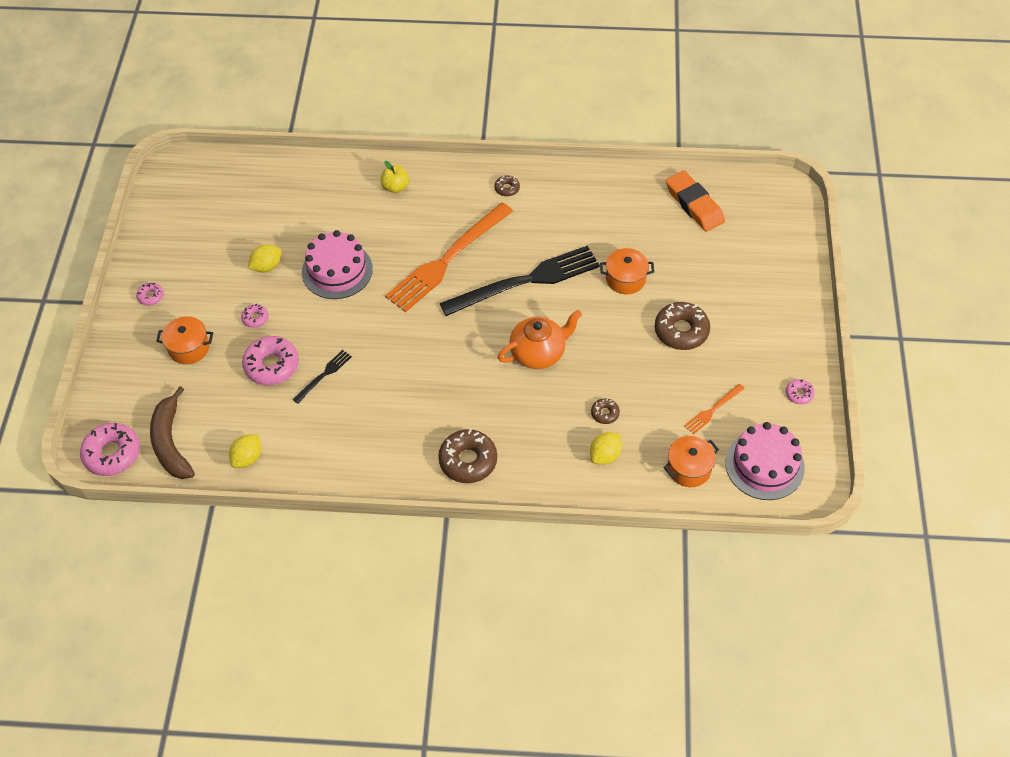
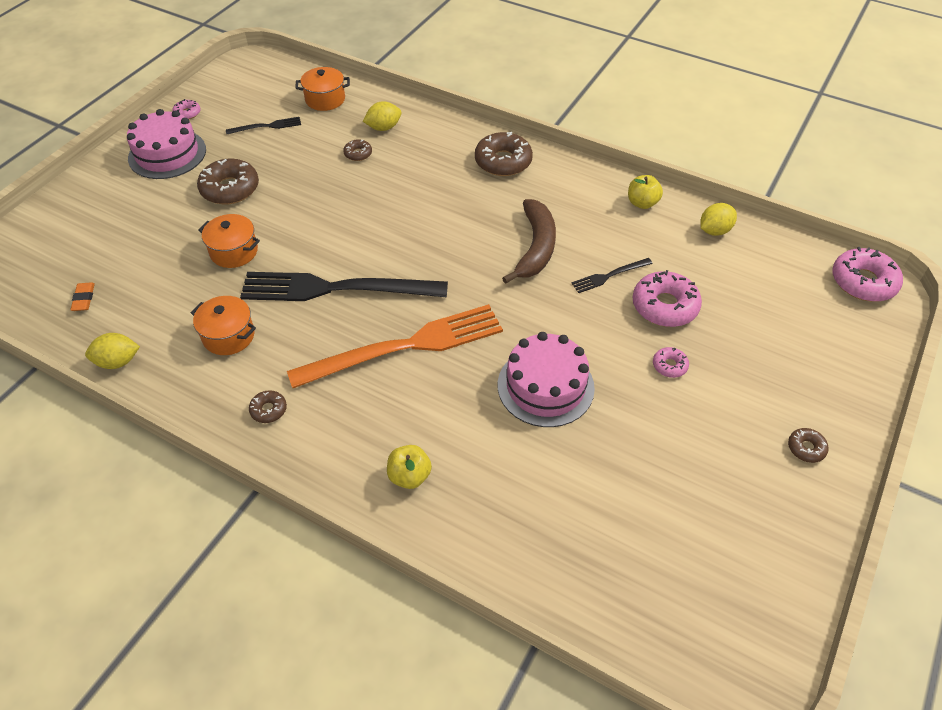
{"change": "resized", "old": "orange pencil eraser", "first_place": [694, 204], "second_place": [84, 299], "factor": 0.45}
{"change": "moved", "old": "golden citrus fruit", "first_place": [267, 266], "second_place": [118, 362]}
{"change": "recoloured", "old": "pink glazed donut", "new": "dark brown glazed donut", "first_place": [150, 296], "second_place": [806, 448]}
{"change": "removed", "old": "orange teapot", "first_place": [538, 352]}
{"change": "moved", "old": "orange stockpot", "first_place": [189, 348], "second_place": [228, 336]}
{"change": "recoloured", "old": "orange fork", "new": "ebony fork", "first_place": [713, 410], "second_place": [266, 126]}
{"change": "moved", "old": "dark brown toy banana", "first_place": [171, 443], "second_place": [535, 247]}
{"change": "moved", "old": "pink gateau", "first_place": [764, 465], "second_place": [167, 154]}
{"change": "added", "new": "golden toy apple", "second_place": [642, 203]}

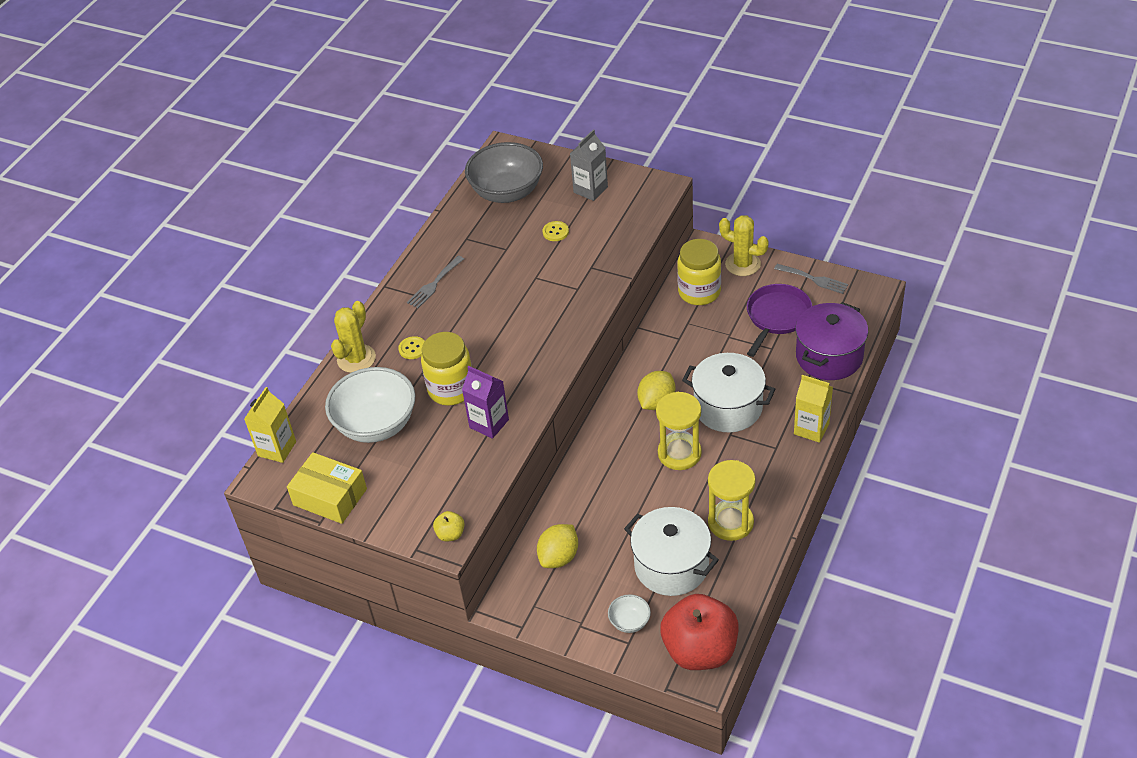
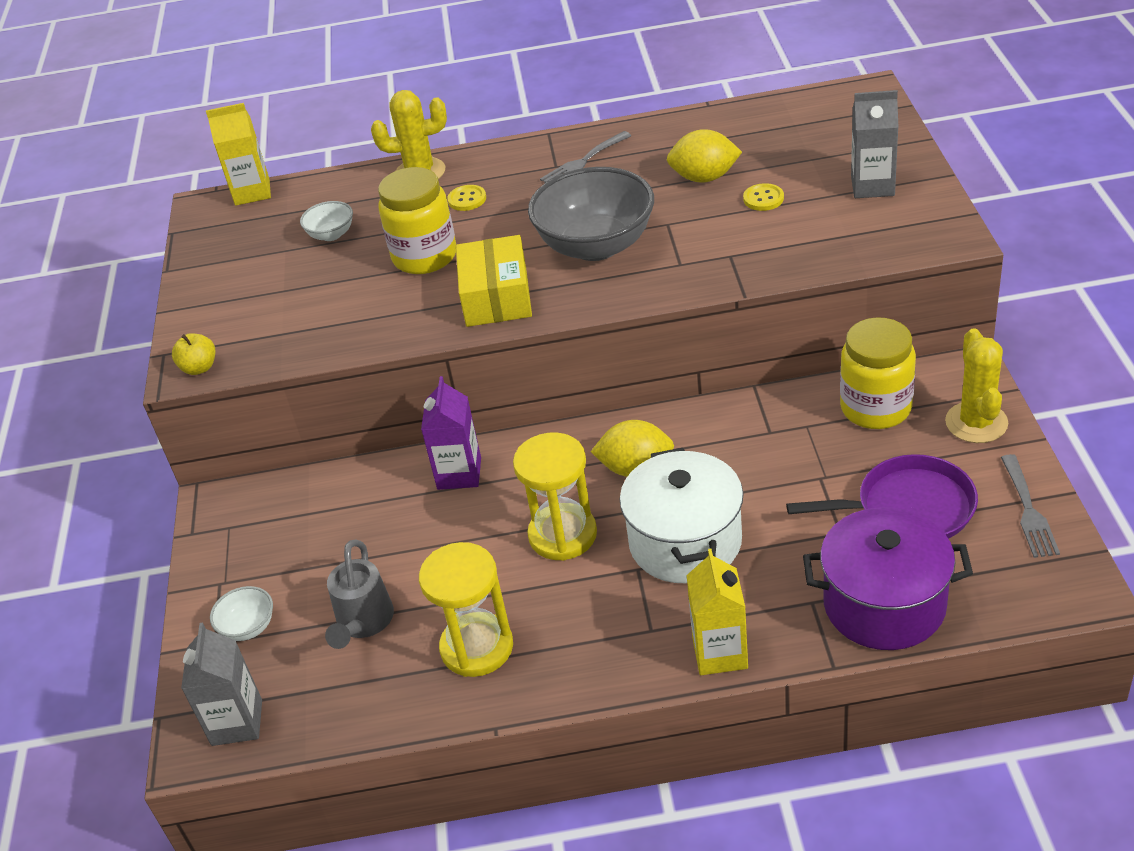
{"change": "moved", "old": "gray serving bowl", "first_place": [507, 192], "second_place": [596, 246]}
{"change": "turned", "old": "gray fork", "first_place": [434, 284], "second_place": [583, 162], "degrees": -45}
{"change": "moved", "old": "royal purple juice carton", "first_place": [489, 423], "second_place": [459, 473]}
{"change": "resized", "old": "white serving bowl", "first_place": [376, 425], "second_place": [331, 234], "factor": 0.45}
{"change": "moved", "old": "golden parcel", "first_place": [330, 497], "second_place": [496, 297]}
{"change": "replaced", "old": "white stockpot", "new": "gray watering pot", "first_place": [671, 566], "second_place": [363, 623]}
{"change": "moved", "old": "golden citrus fruit", "first_place": [559, 557], "second_place": [704, 178]}
{"change": "replaced", "old": "crimson toy apple", "new": "gray juice carton", "first_place": [700, 650], "second_place": [237, 722]}

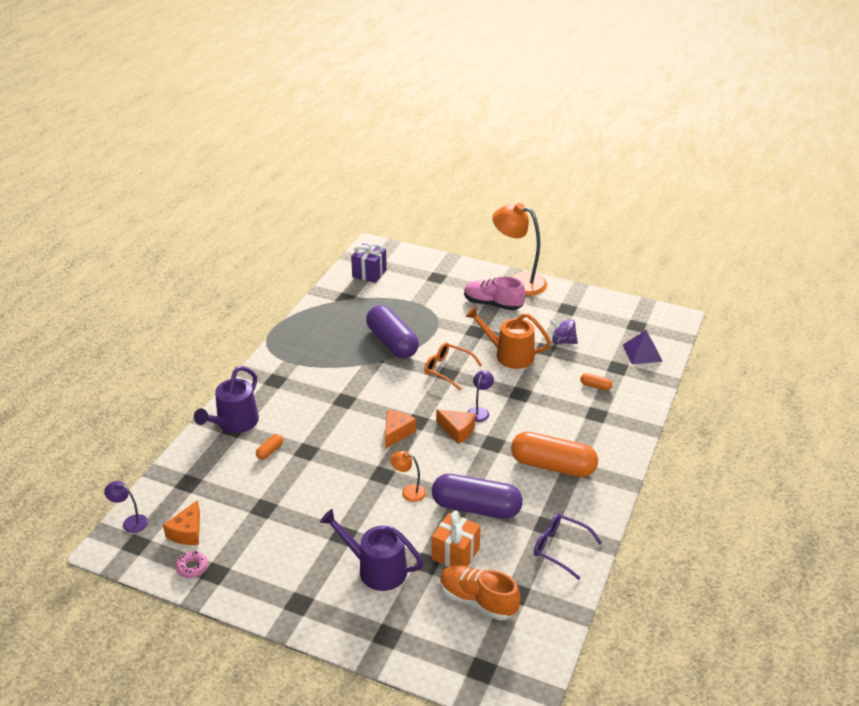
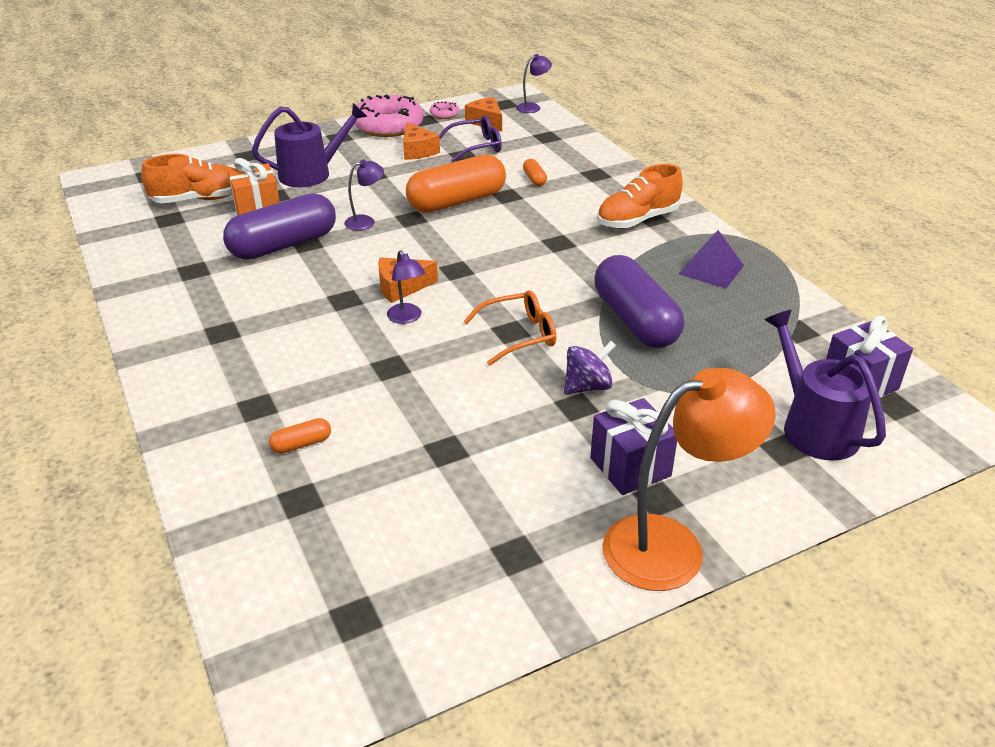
{"change": "replaced", "old": "pink sneaker", "new": "royal purple wrapped gift", "first_place": [493, 304], "second_place": [630, 467]}
{"change": "turned", "old": "royal purple pill", "first_place": [392, 342], "second_place": [635, 320], "degrees": 60}
{"change": "removed", "old": "orange watering pot", "first_place": [509, 355]}
{"change": "moved", "old": "royal purple whirligig", "first_place": [563, 341], "second_place": [587, 386]}
{"change": "moved", "old": "royal purple pyramid", "first_place": [642, 353], "second_place": [711, 269]}
{"change": "moved", "old": "royal purple watering pot", "first_place": [234, 423], "second_place": [813, 427]}
{"change": "moved", "old": "orange piece of cheese", "first_place": [397, 433], "second_place": [417, 151]}
{"change": "moved", "old": "orange pill", "first_place": [552, 466], "second_place": [457, 201]}
{"change": "recoloured", "old": "orange lamp", "new": "royal purple lamp", "first_place": [408, 491], "second_place": [366, 221]}
{"change": "moved", "old": "royal purple spectacles", "first_place": [560, 548], "second_place": [476, 147]}
{"change": "added", "new": "pink glazed donut", "second_place": [388, 126]}
{"change": "added", "new": "orange sneaker", "second_place": [637, 220]}

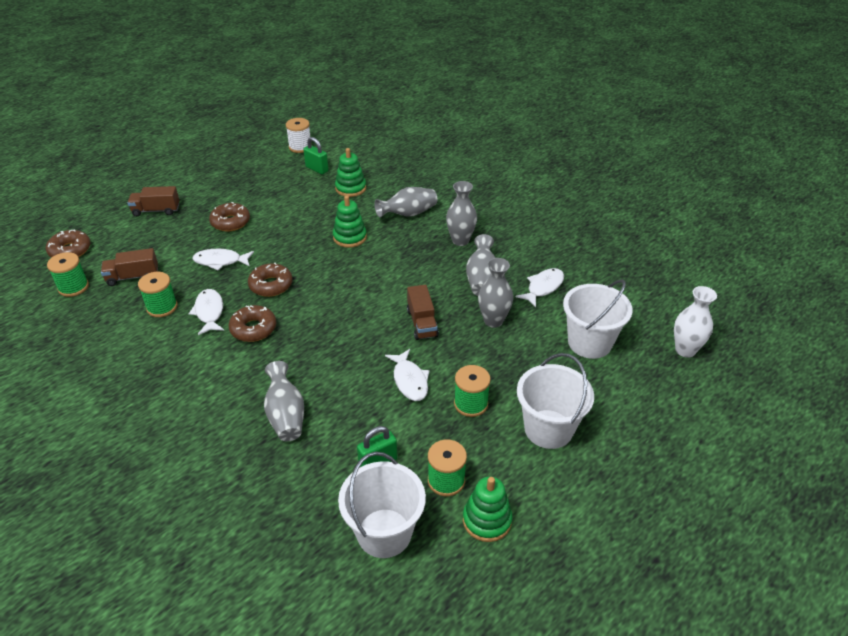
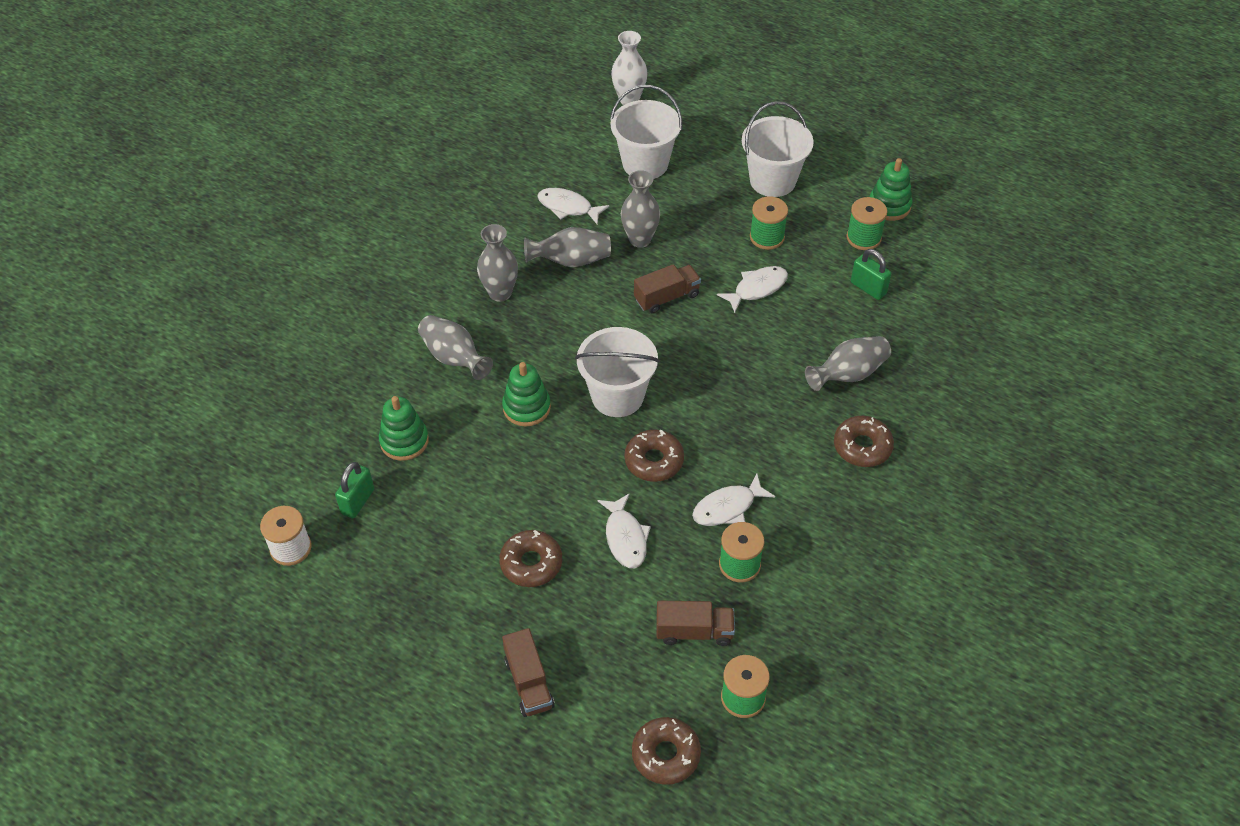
{"change": "turned", "old": "dark brown toy truck", "first_place": [133, 277], "second_place": [694, 631], "degrees": -60}
{"change": "moved", "old": "dark brown glazed donut", "first_place": [253, 329], "second_place": [862, 447]}
{"change": "moved", "old": "white pail", "first_place": [384, 533], "second_place": [617, 396]}

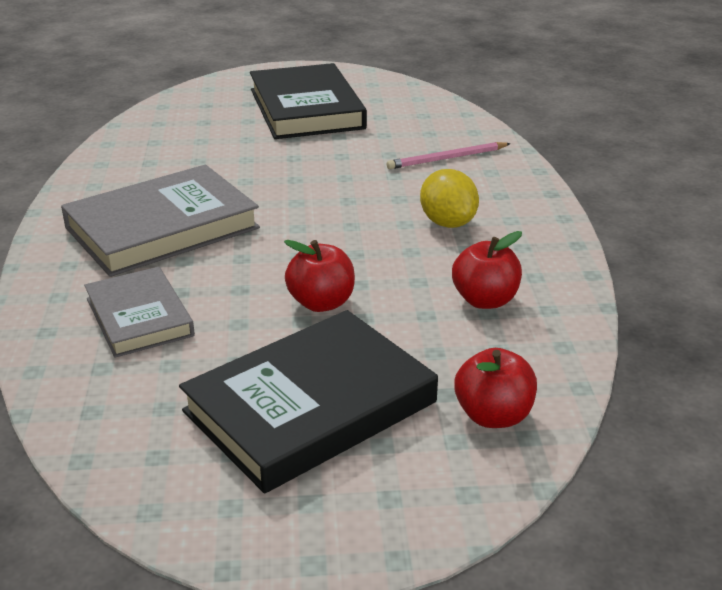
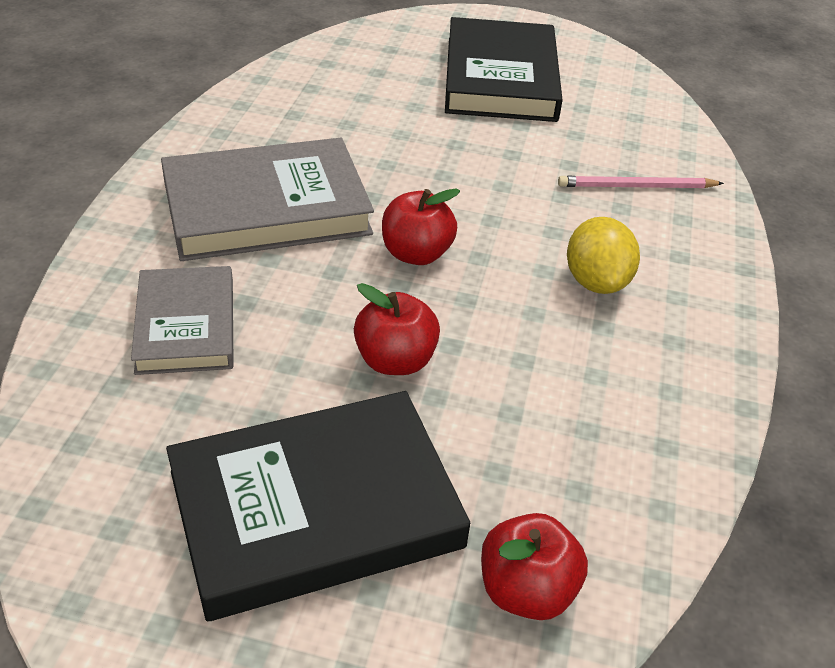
{"change": "moved", "old": "crimson toy apple", "first_place": [485, 300], "second_place": [416, 254]}

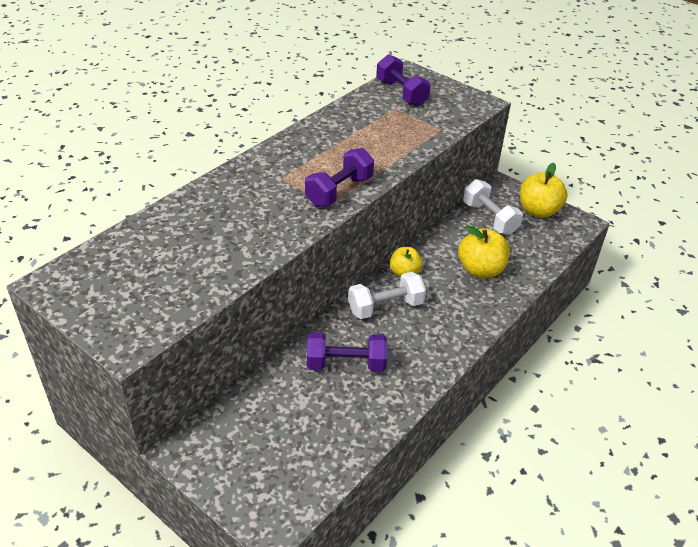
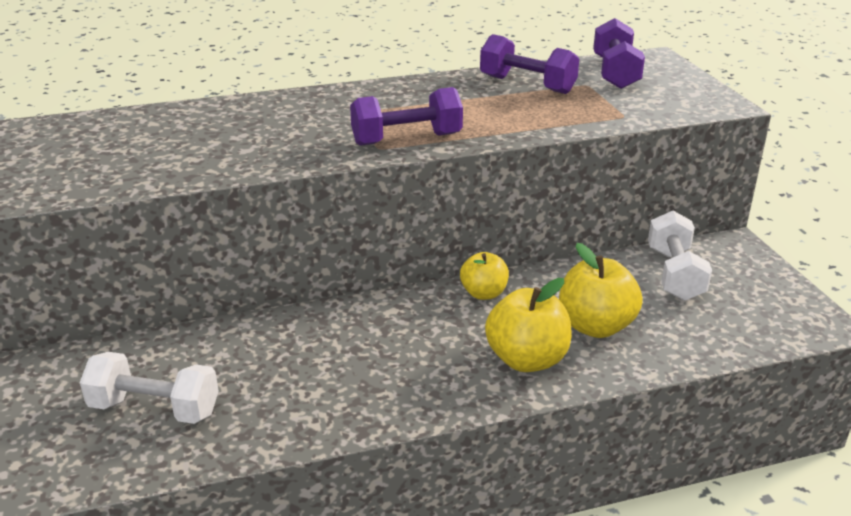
{"change": "moved", "old": "golden toy apple", "first_place": [538, 211], "second_place": [527, 359]}
{"change": "moved", "old": "white dumbbell", "first_place": [385, 307], "second_place": [154, 409]}
{"change": "moved", "old": "royal purple dumbbell", "first_place": [346, 364], "second_place": [527, 85]}

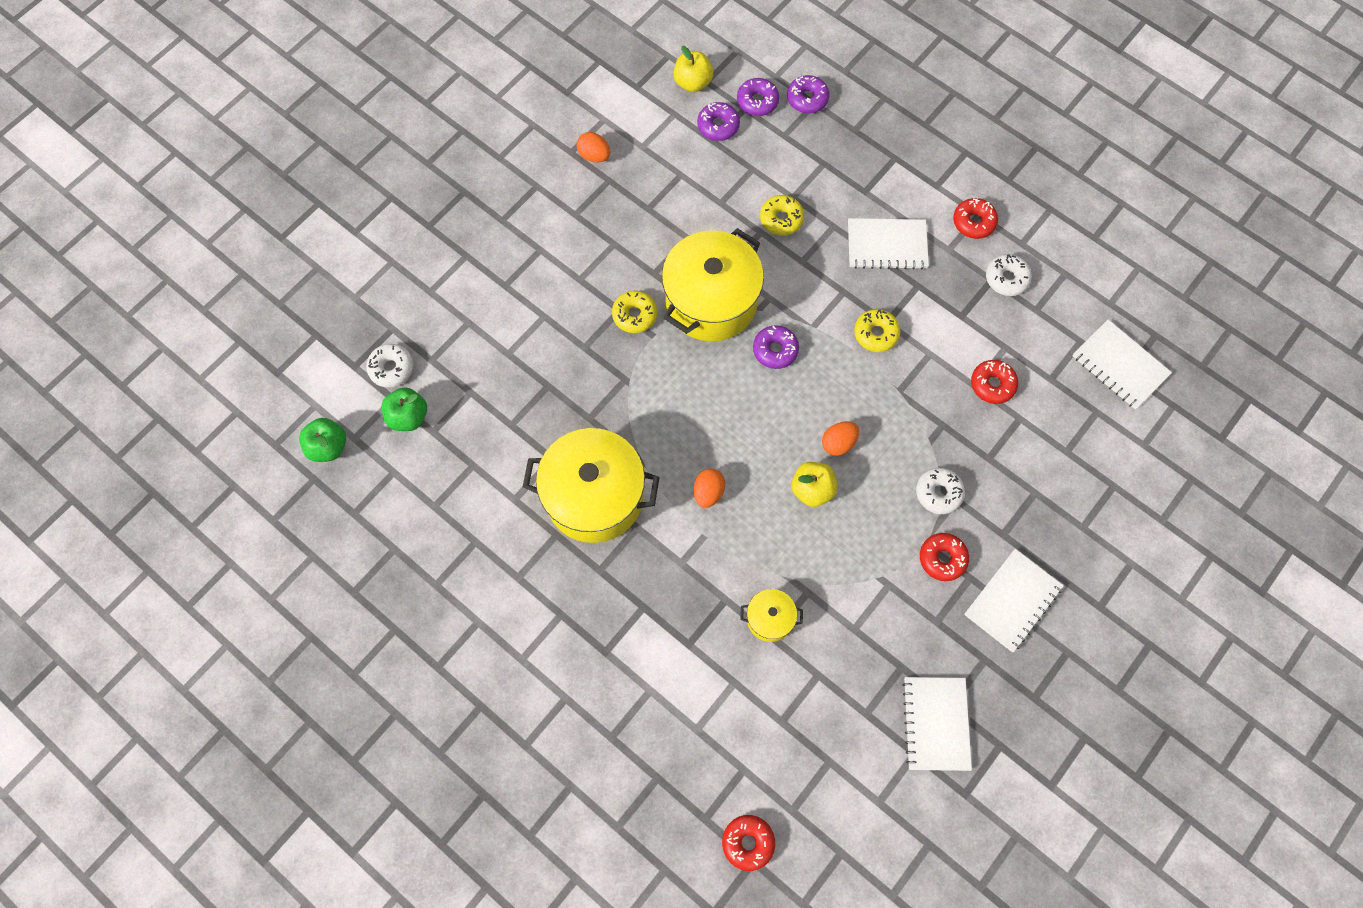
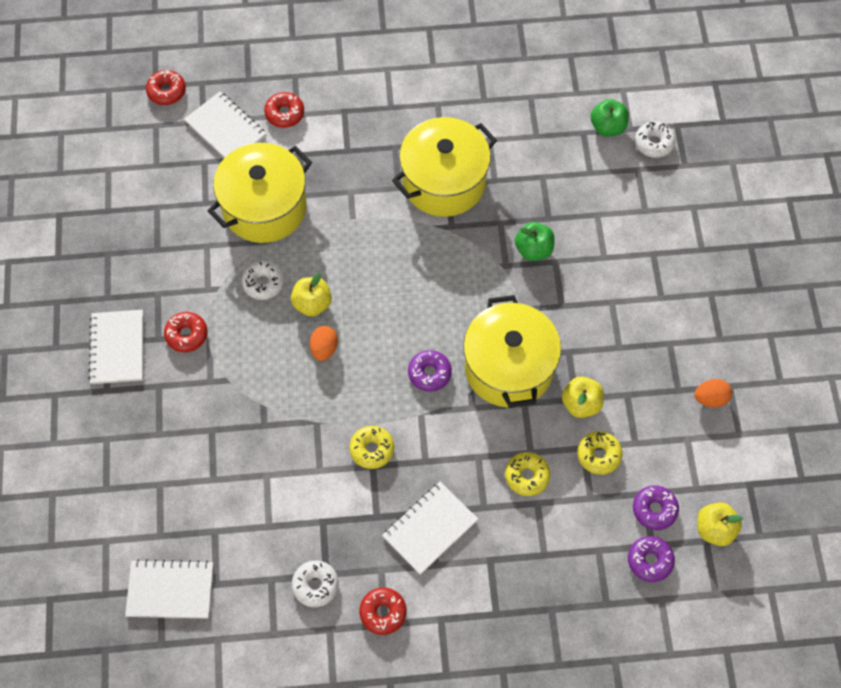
{"change": "removed", "old": "royal purple glazed donut", "first_place": [807, 99]}
{"change": "moved", "old": "golden glazed donut", "first_place": [634, 315], "second_place": [598, 455]}
{"change": "moved", "old": "crimson glazed donut", "first_place": [992, 384], "second_place": [285, 113]}
{"change": "moved", "old": "leaf-green toy apple", "first_place": [328, 447], "second_place": [533, 250]}
{"change": "moved", "old": "white glazed donut", "first_place": [938, 493], "second_place": [263, 283]}
{"change": "removed", "old": "orange egg", "first_place": [708, 492]}
{"change": "resized", "old": "golden stockpot", "first_place": [770, 619], "second_place": [264, 207], "factor": 2.18}
{"change": "moved", "old": "white notepad", "first_place": [936, 723], "second_place": [225, 129]}
{"change": "added", "new": "golden toy apple", "second_place": [581, 404]}

